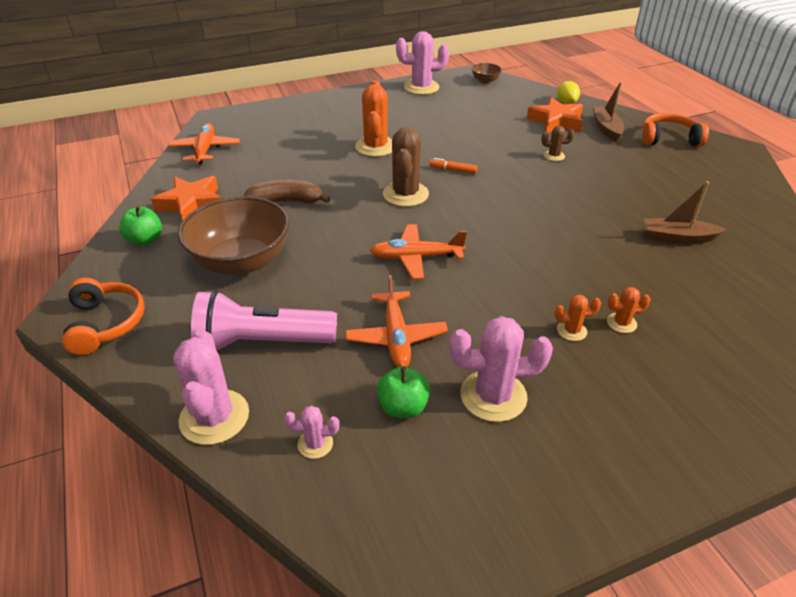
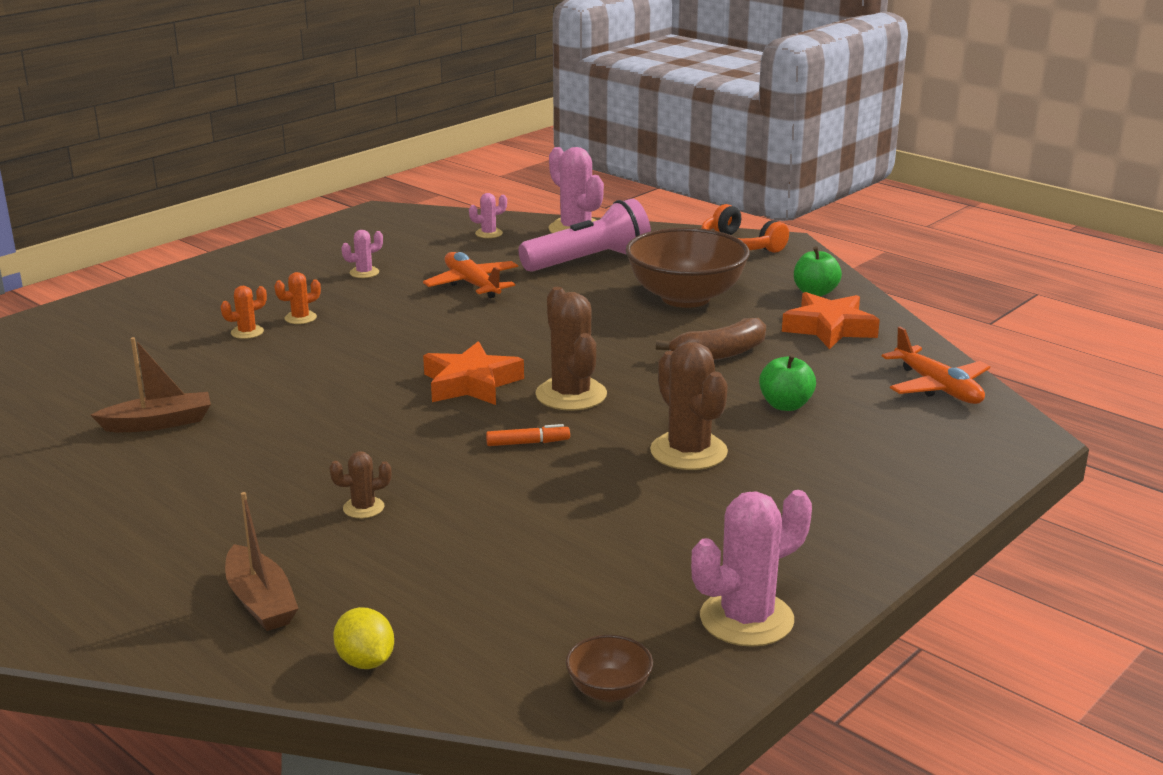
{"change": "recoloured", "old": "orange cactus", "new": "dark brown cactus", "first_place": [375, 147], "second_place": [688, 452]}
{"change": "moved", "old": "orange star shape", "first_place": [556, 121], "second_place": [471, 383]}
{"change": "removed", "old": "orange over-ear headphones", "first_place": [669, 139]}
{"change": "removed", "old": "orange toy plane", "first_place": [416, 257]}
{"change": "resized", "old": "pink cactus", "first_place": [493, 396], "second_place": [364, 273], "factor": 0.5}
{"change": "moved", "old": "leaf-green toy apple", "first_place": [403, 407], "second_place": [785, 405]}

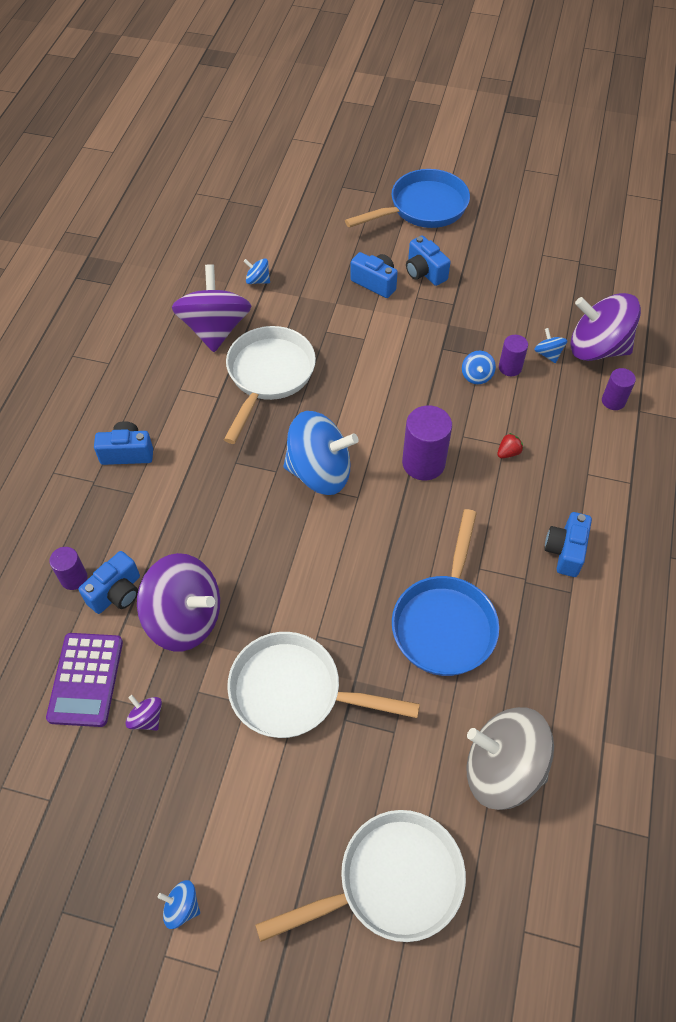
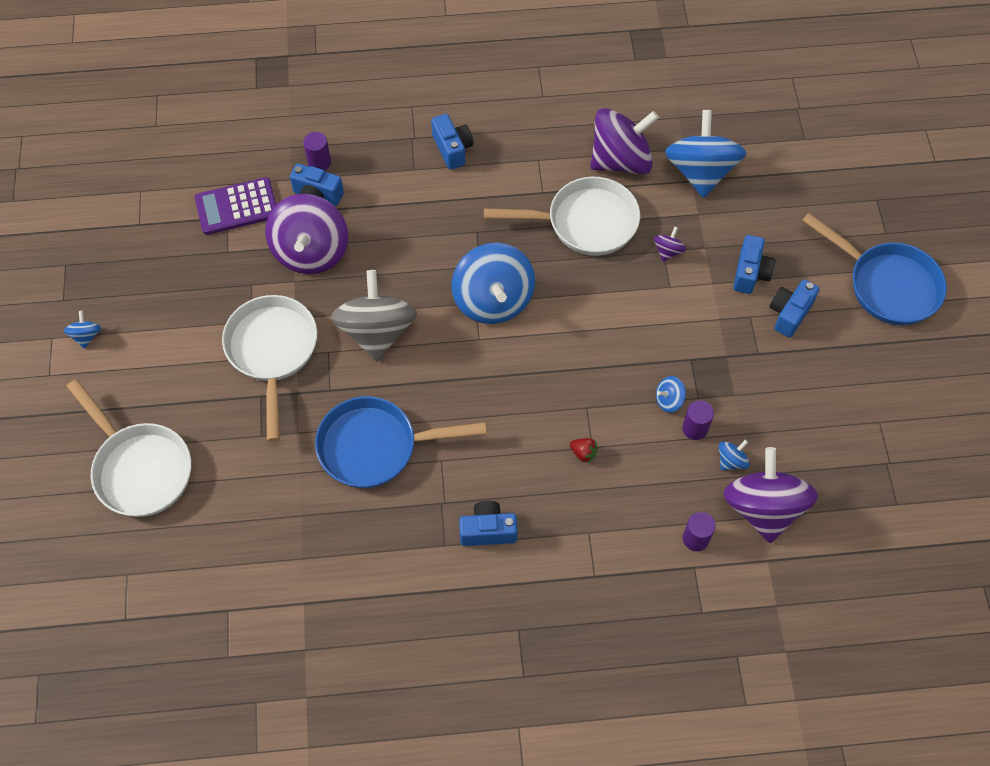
{"change": "resized", "old": "blue whirligig", "first_place": [258, 280], "second_place": [700, 172], "factor": 2.39}
{"change": "removed", "old": "royal purple cylinder", "first_place": [423, 463]}
{"change": "moved", "old": "royal purple whirligig", "first_place": [146, 718], "second_place": [668, 251]}
{"change": "moved", "old": "gray whirligig", "first_place": [502, 769], "second_place": [377, 331]}

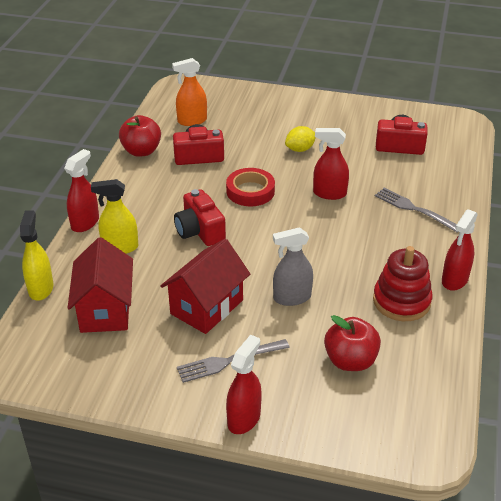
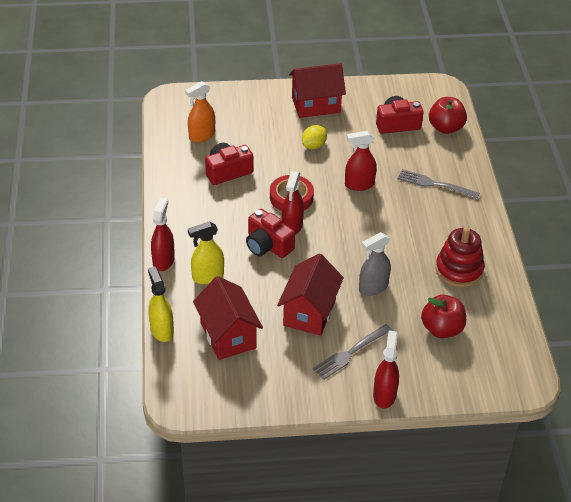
{"change": "moved", "old": "crimson toy apple", "first_place": [141, 151], "second_place": [445, 128]}
{"change": "moved", "old": "crimson sprayer", "first_place": [454, 280], "second_place": [292, 226]}
{"change": "added", "new": "crimson cottage", "second_place": [316, 105]}

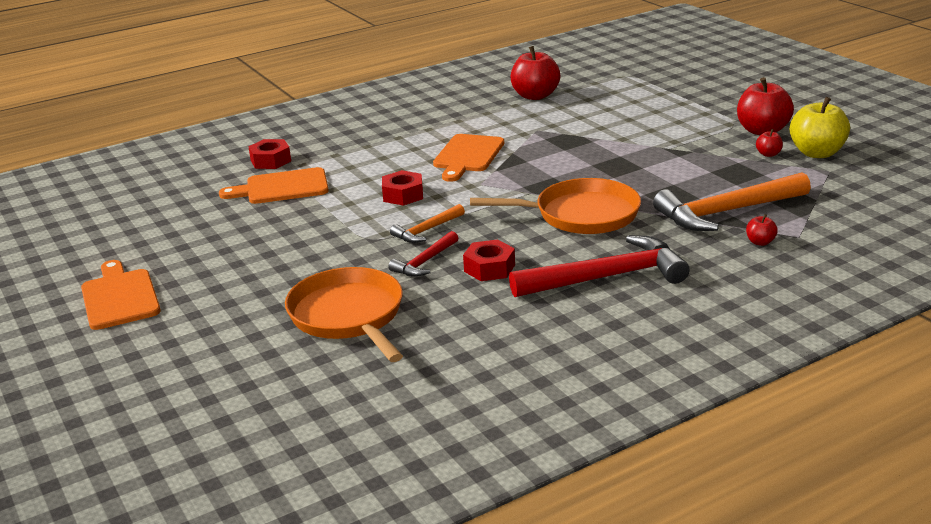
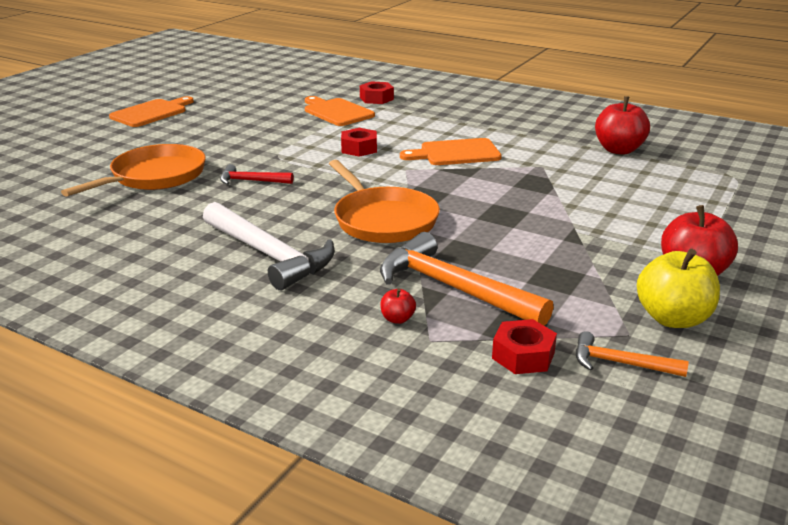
{"change": "removed", "old": "crimson toy apple", "first_place": [768, 154]}
{"change": "moved", "old": "orange claw hammer", "first_place": [427, 230], "second_place": [620, 363]}
{"change": "recoloured", "old": "crimson claw hammer", "new": "white claw hammer", "first_place": [606, 277], "second_place": [268, 255]}
{"change": "moved", "old": "crimson nut", "first_place": [489, 268], "second_place": [523, 355]}

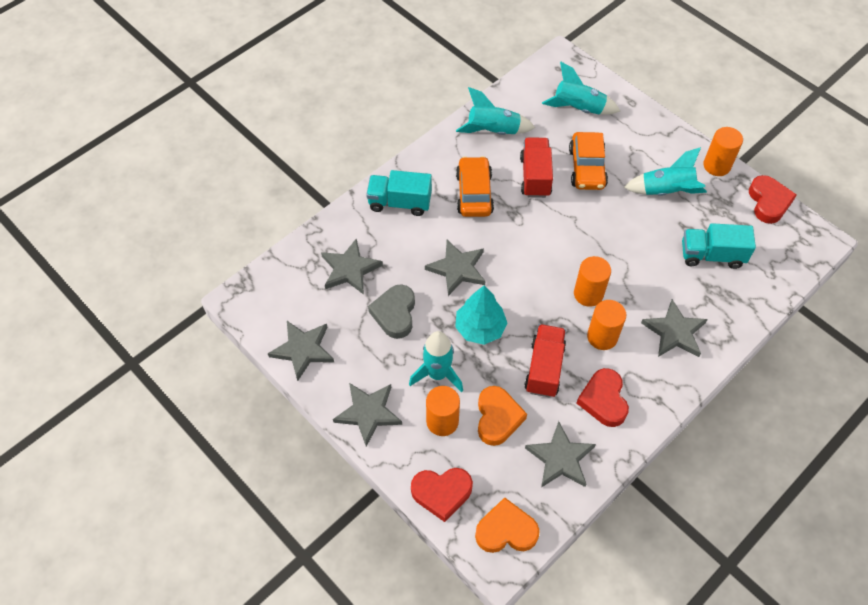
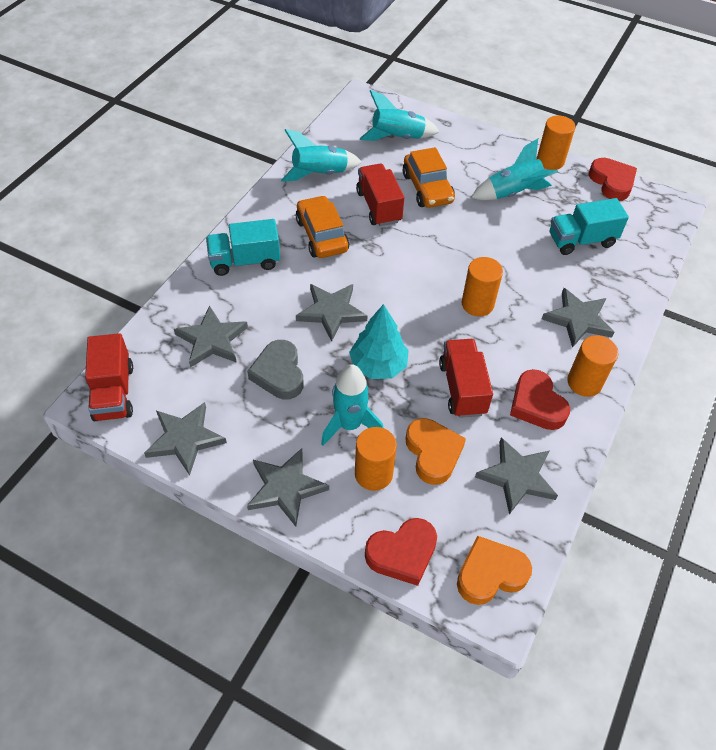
{"change": "moved", "old": "orange cylinder", "first_place": [602, 337], "second_place": [584, 382]}
{"change": "added", "new": "crimson toy truck", "second_place": [114, 392]}

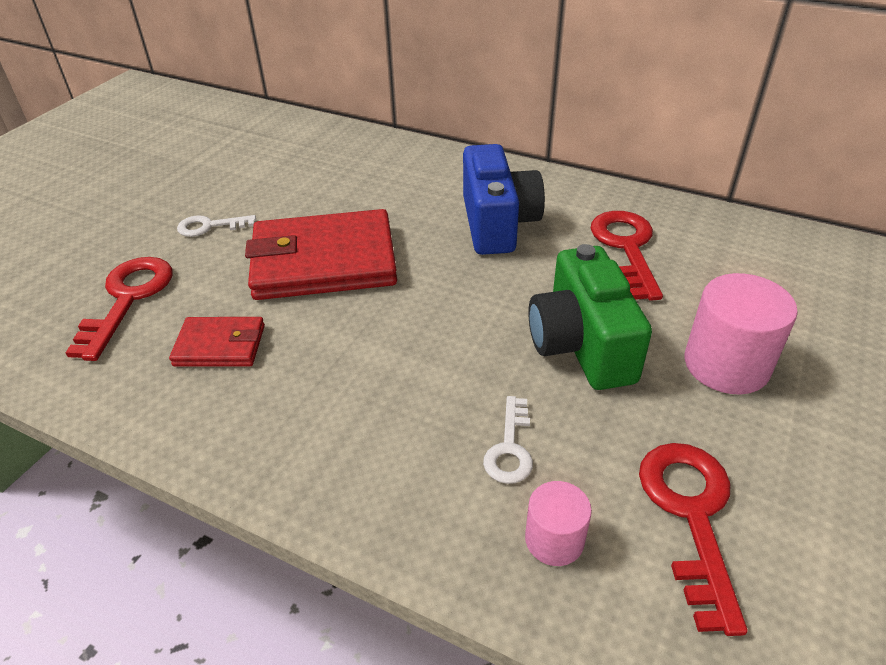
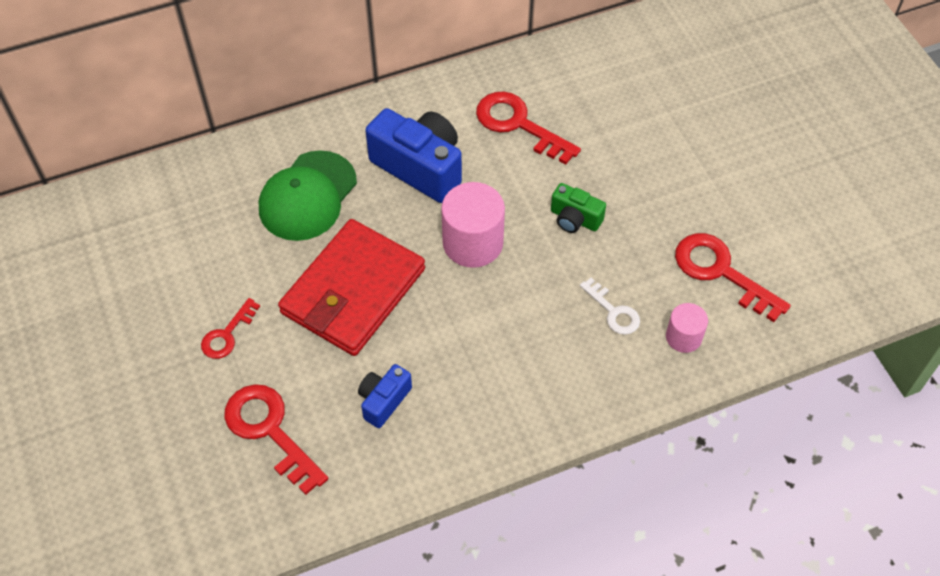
{"change": "recoloured", "old": "white door key", "new": "crimson door key", "first_place": [210, 226], "second_place": [227, 334]}
{"change": "resized", "old": "leaf-green compact camera", "first_place": [581, 345], "second_place": [574, 219], "factor": 0.53}
{"change": "moved", "old": "pink cylinder", "first_place": [726, 364], "second_place": [473, 243]}
{"change": "replaced", "old": "crimson wallet", "new": "blue compact camera", "first_place": [220, 345], "second_place": [384, 401]}
{"change": "added", "new": "leaf-green cap", "second_place": [307, 196]}

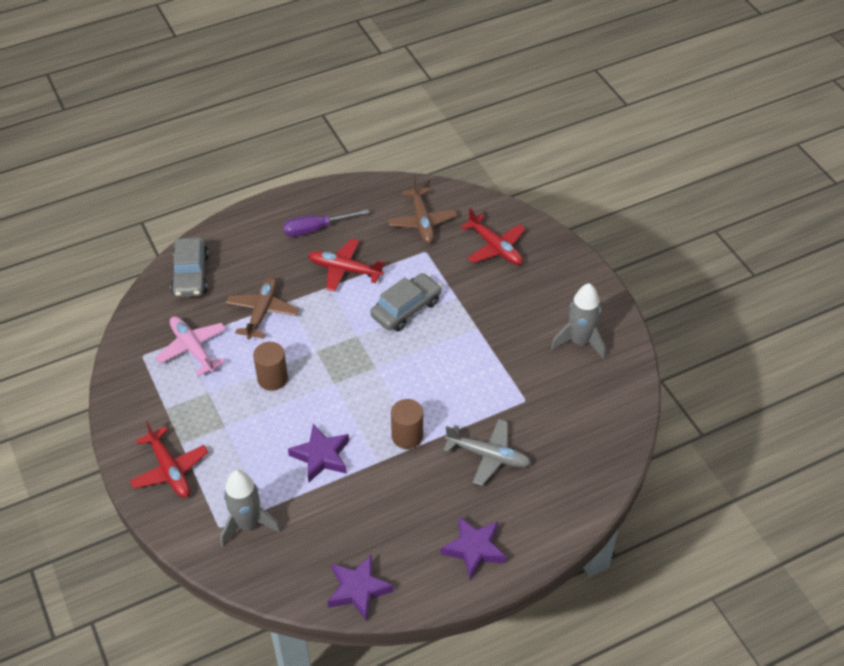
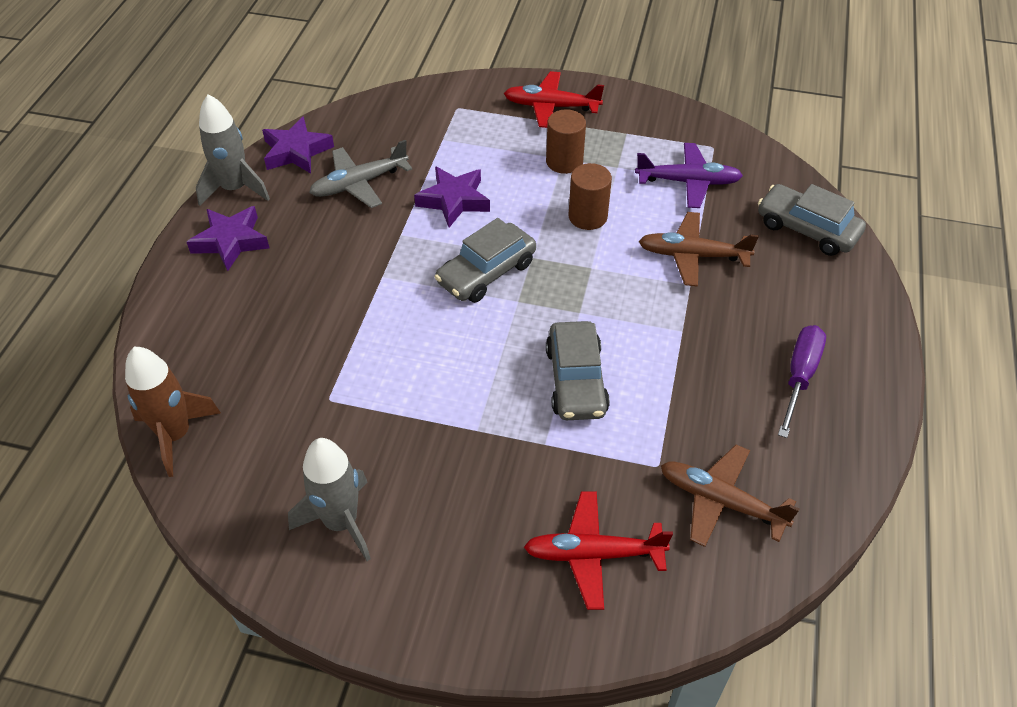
{"change": "removed", "old": "crimson toy plane", "first_place": [345, 270]}
{"change": "turned", "old": "dark brown toy plane", "first_place": [262, 312], "second_place": [693, 255], "degrees": 135}
{"change": "recoloured", "old": "pink toy plane", "new": "royal purple toy plane", "first_place": [193, 349], "second_place": [687, 182]}
{"change": "moved", "old": "dark brown cylinder", "first_place": [407, 436], "second_place": [564, 161]}
{"change": "moved", "old": "gray toy plane", "first_place": [488, 455], "second_place": [360, 183]}
{"change": "moved", "old": "gray spaceship", "first_place": [247, 524], "second_place": [235, 189]}
{"change": "added", "new": "gray car", "second_place": [486, 273]}
{"change": "added", "new": "dark brown spaceship", "second_place": [175, 435]}

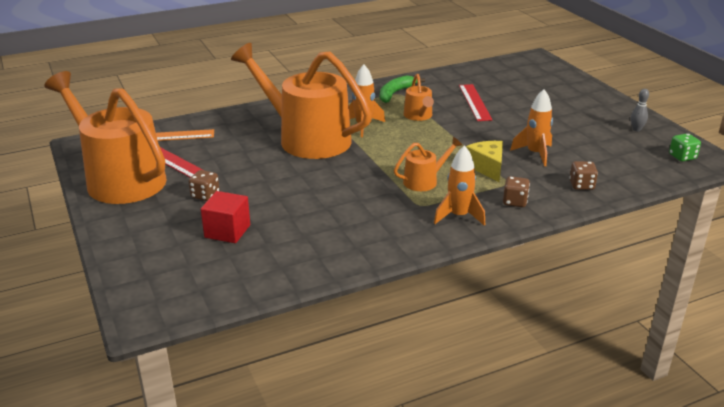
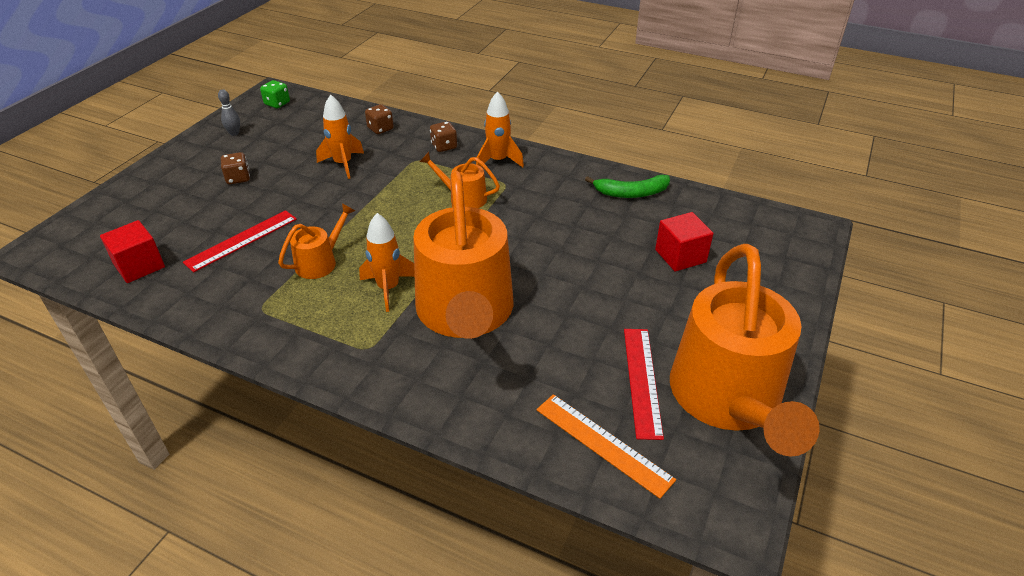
{"change": "moved", "old": "leaf-green toy banana", "first_place": [395, 93], "second_place": [631, 193]}
{"change": "removed", "old": "golden piece of cheese", "first_place": [487, 167]}
{"change": "moved", "old": "dark brown die", "first_place": [205, 195], "second_place": [238, 178]}
{"change": "added", "new": "crimson cube", "second_place": [139, 266]}

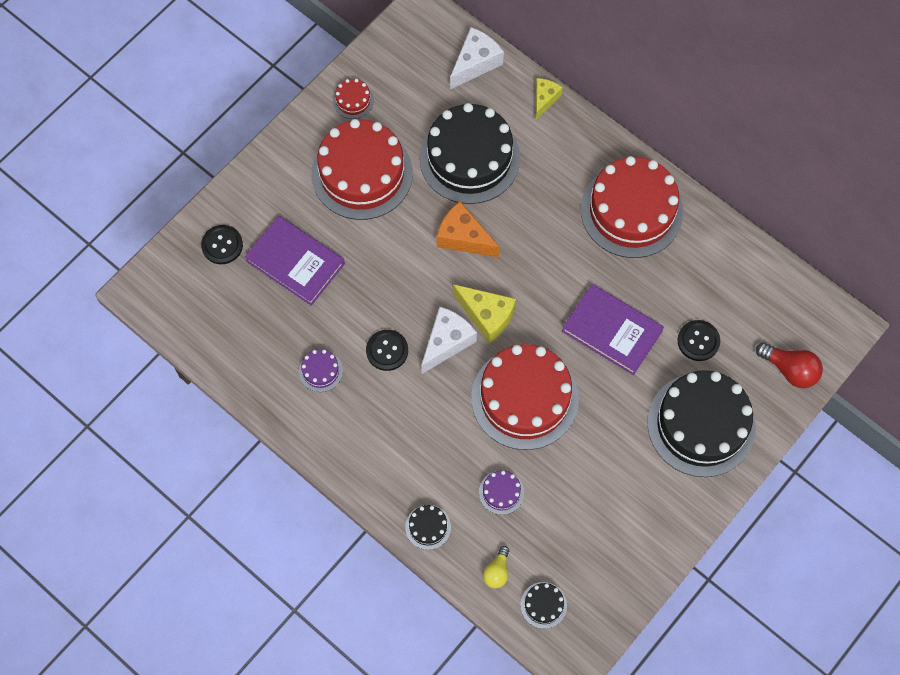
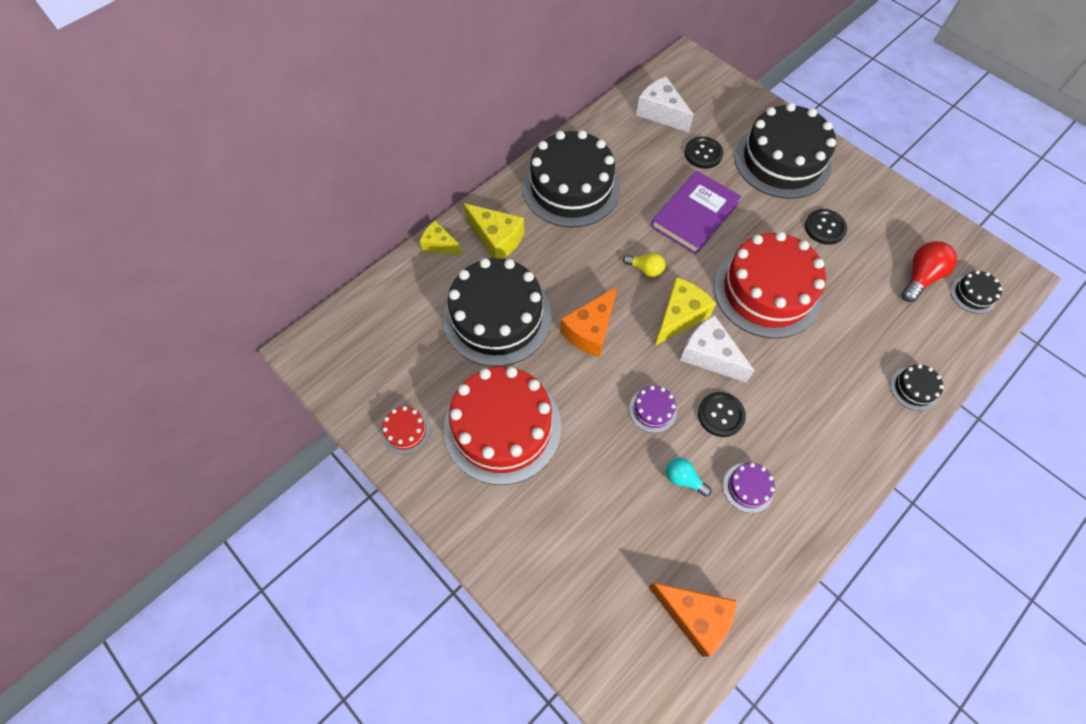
{"change": "moved", "old": "white piece of cheese", "first_place": [475, 63], "second_place": [661, 113]}
{"change": "recoloured", "old": "crimson gateau", "new": "ebony gateau", "first_place": [631, 211], "second_place": [571, 187]}
{"change": "removed", "old": "royal purple hardback", "first_place": [295, 262]}
{"change": "moved", "old": "ebony shirt button", "first_place": [222, 245], "second_place": [825, 228]}
{"change": "moved", "old": "crimson light bulb", "first_place": [789, 370], "second_place": [920, 277]}
{"change": "moved", "old": "royal purple gateau", "first_place": [501, 492], "second_place": [653, 410]}
{"change": "moved", "old": "golden light bulb", "first_place": [497, 571], "second_place": [645, 269]}
{"change": "added", "new": "golden piece of cheese", "second_place": [496, 239]}
{"change": "added", "new": "turquoise light bulb", "second_place": [683, 479]}
{"change": "added", "new": "orange piece of cheese", "second_place": [694, 616]}

